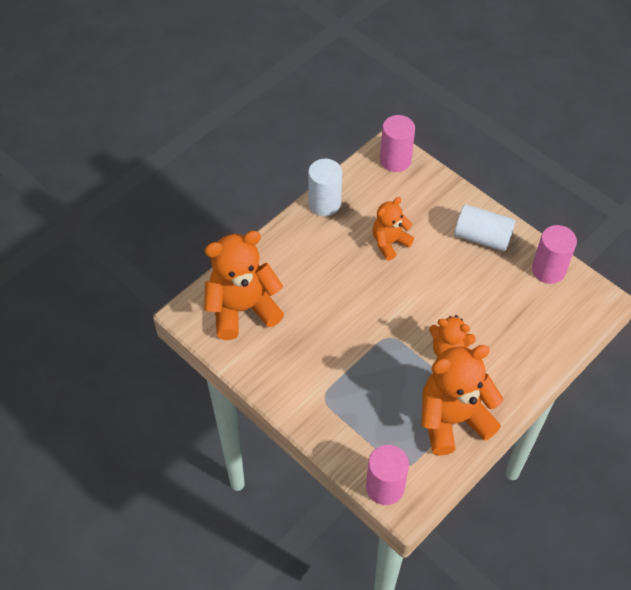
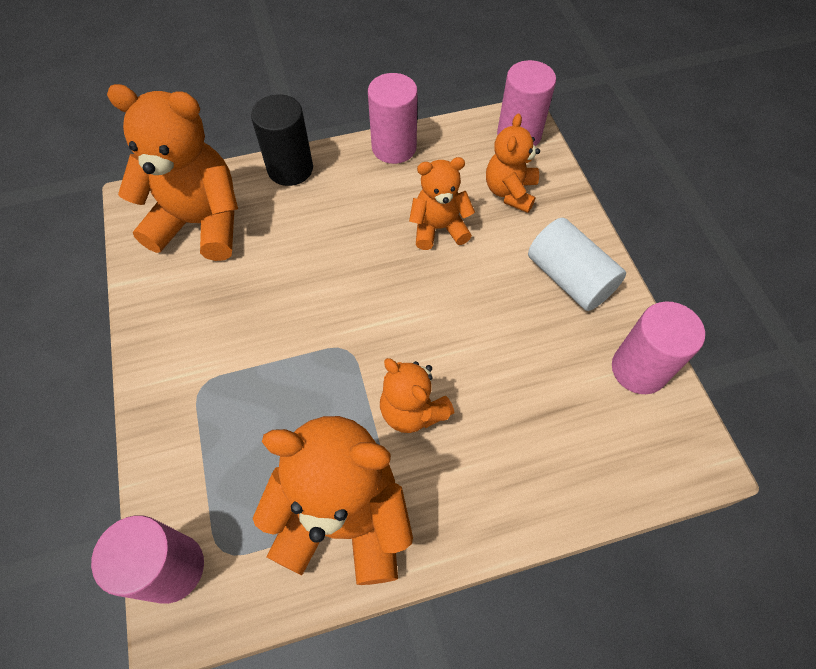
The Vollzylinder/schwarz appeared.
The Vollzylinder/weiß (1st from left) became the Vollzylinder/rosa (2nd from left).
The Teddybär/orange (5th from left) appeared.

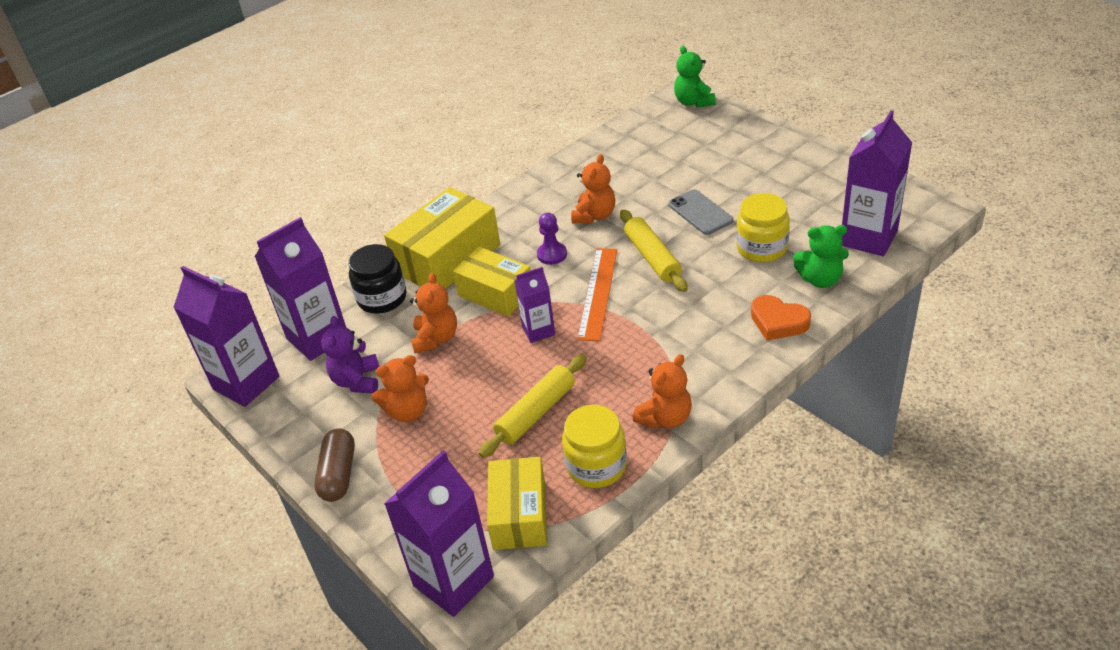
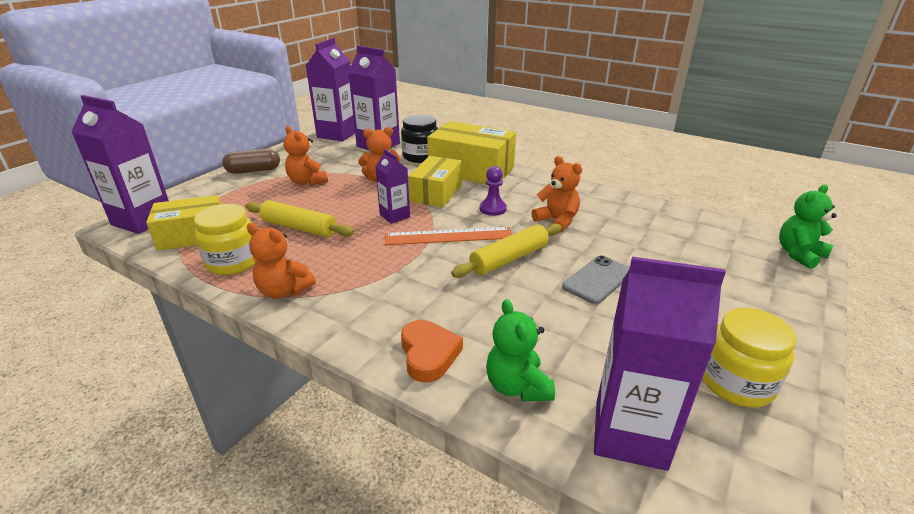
The Herz/orange turned 150 degrees clockwise.
The Teddybär/orange (3rd from left in the first image) turned 135 degrees counterclockwise.
The Einmachglas/gelb (2nd from left) moved.
The Teddybär/lila disappeared.

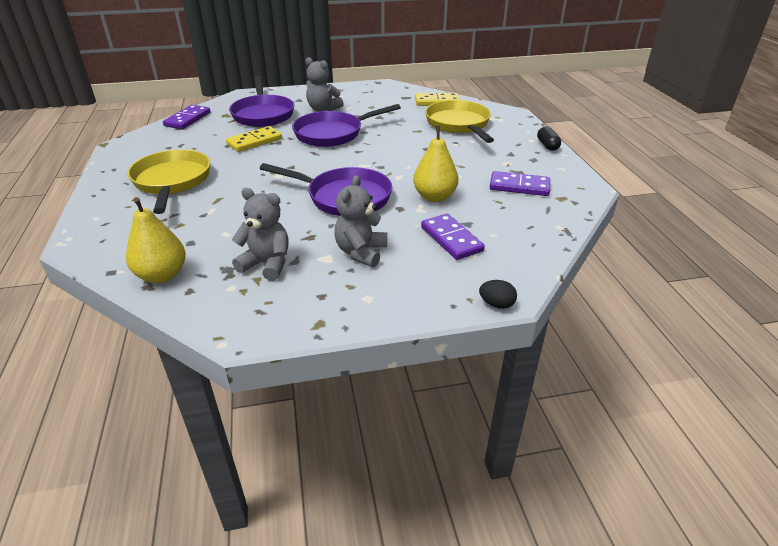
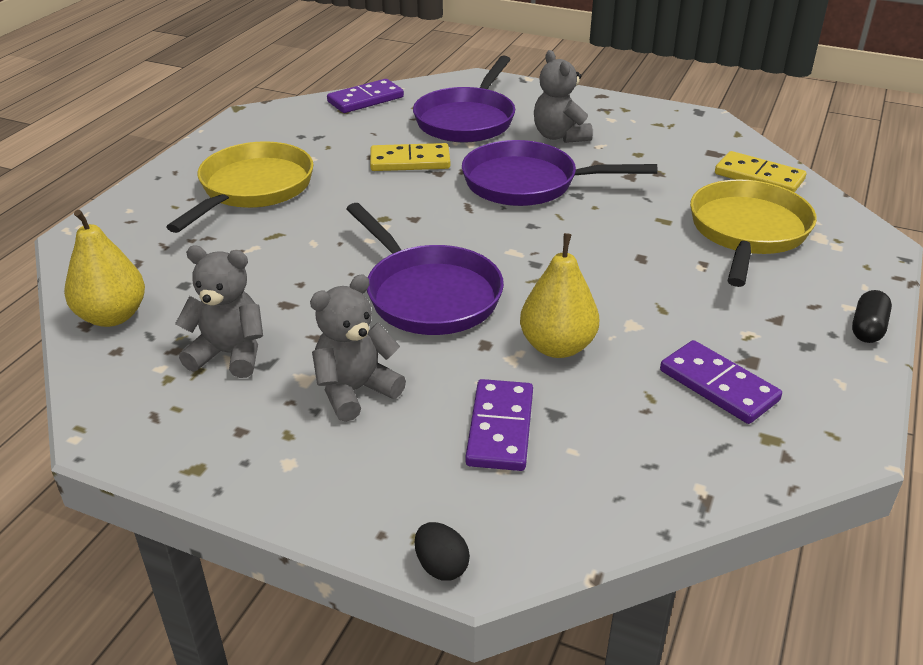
The Teddybär/grau (1st from left) turned 45 degrees counterclockwise.

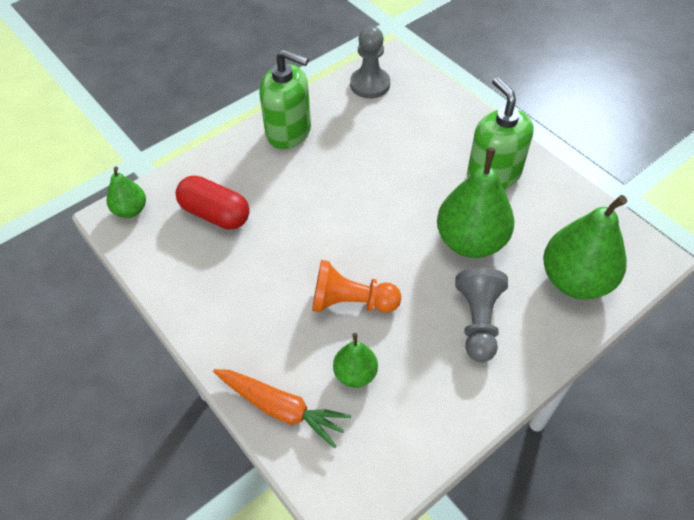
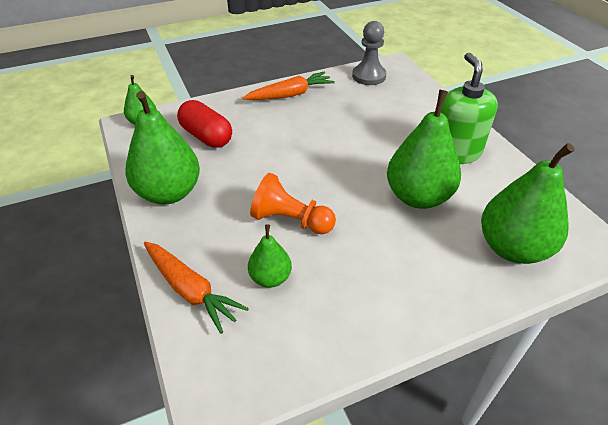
The Birne/grün (2nd from left) appeared.
The Seifenspender/grün (1st from left) was replaced by the Karotte/orange (2nd from left).
The Bauer/grau (2nd from left) disappeared.

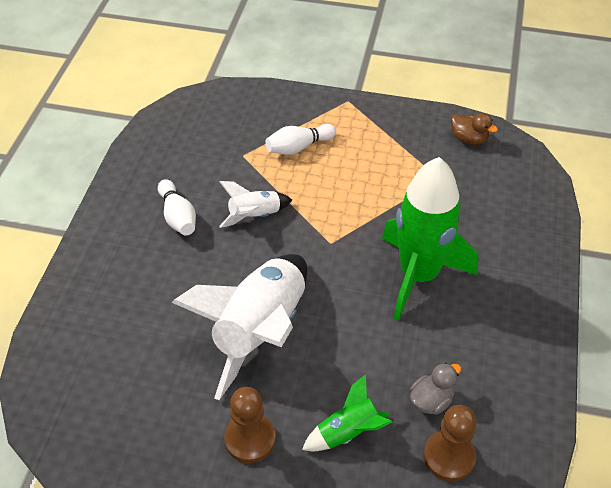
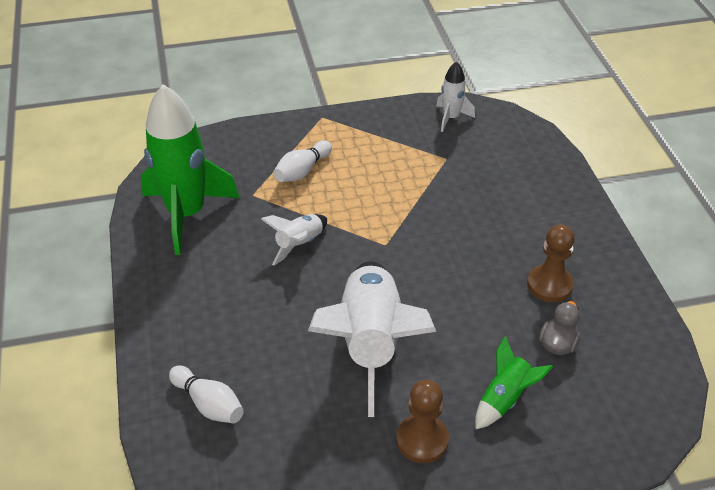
The Rakete/grün (2nd from left in the first image) moved.
The Bowlingkegel/weiß (1st from left) moved.
The Ente/braun was replaced by the Rakete/weiß (3rd from left).
The Bauer/braun (2nd from left) moved.

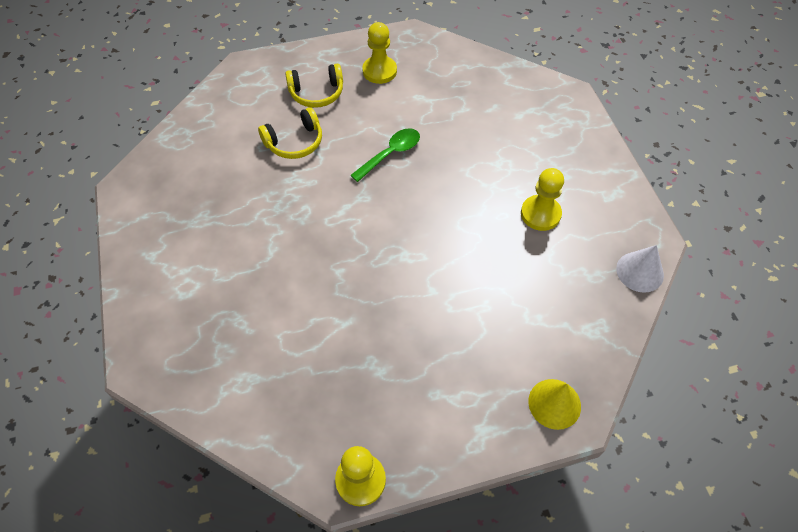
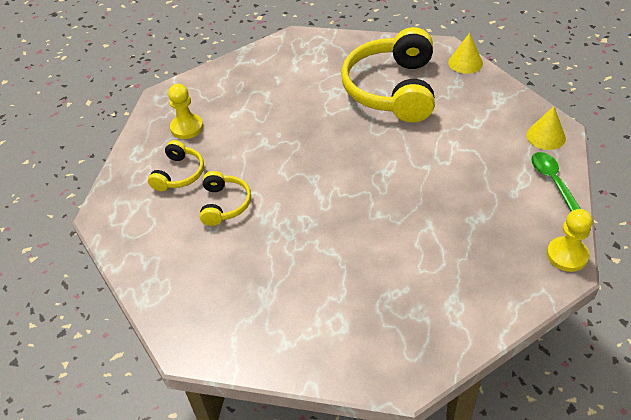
The Bauer/gelb (3rd from left) was replaced by the Kopfhörer/gelb (3rd from left).
The Kegel/weiß became the Kegel/gelb (1st from left).
The Löffel/grün moved.

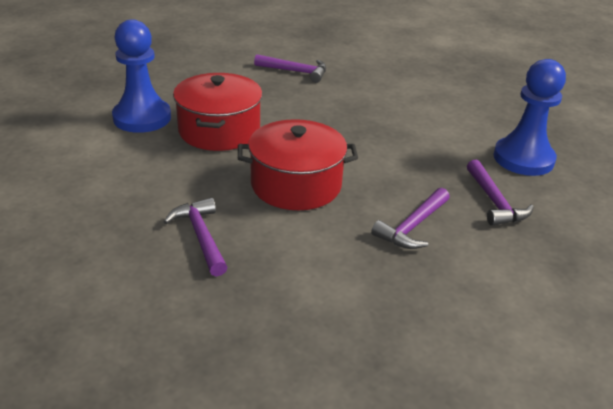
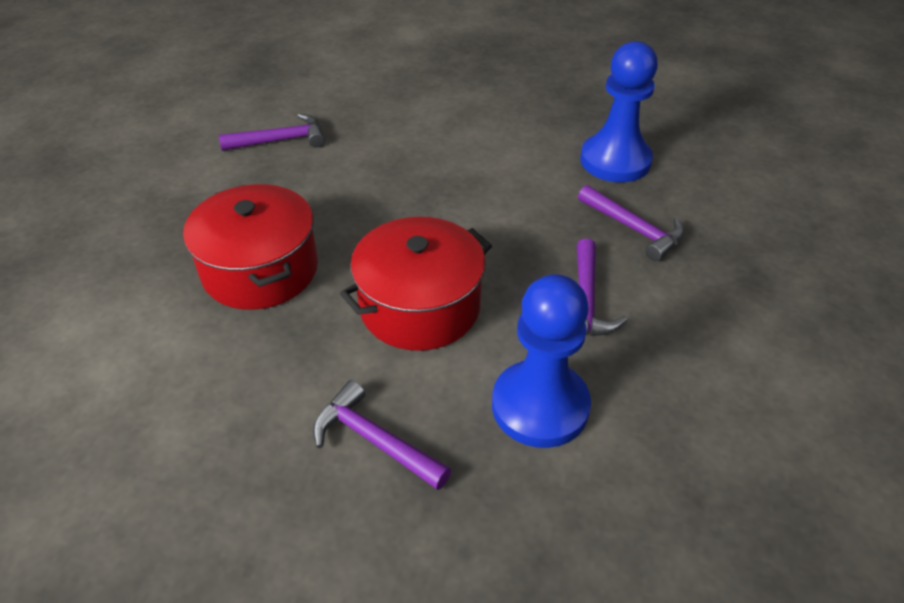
The Bauer/blau (1st from left) moved.

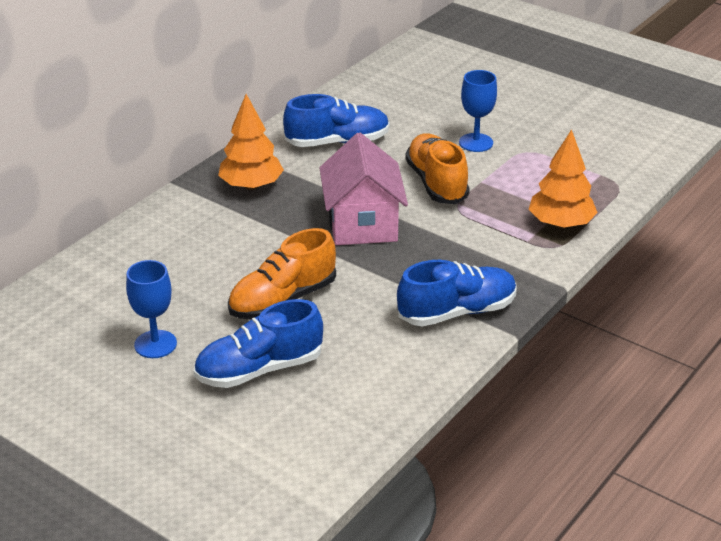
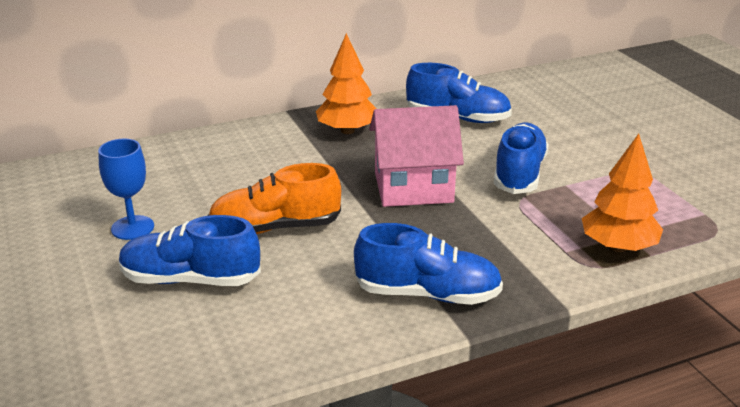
The Haus/rosa turned 60 degrees clockwise.
The Schuh/orange (2nd from left) became the Schuh/blau (4th from left).
The Kelch/blau (2nd from left) disappeared.

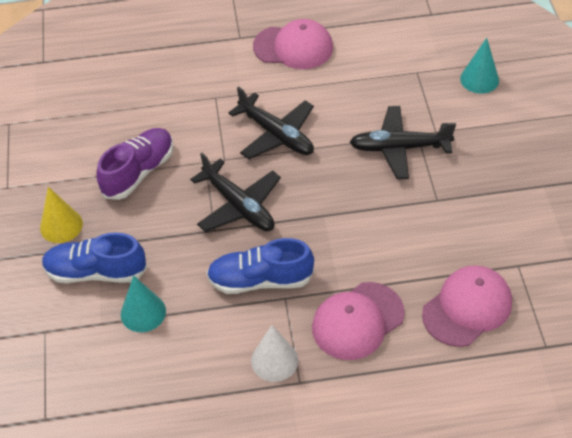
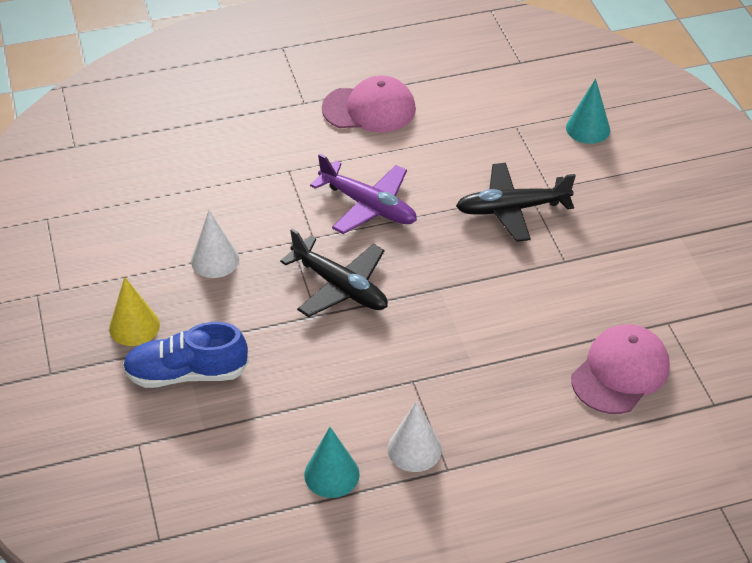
The Schuh/lila was replaced by the Kegel/weiß (1st from left).
The Kegel/türkis (1st from left) moved.
The Flugzeug/schwarz (2nd from left) became the Flugzeug/lila.
The Schuh/blau (2nd from left) disappeared.
The Kappe/rosa (2nd from left) disappeared.

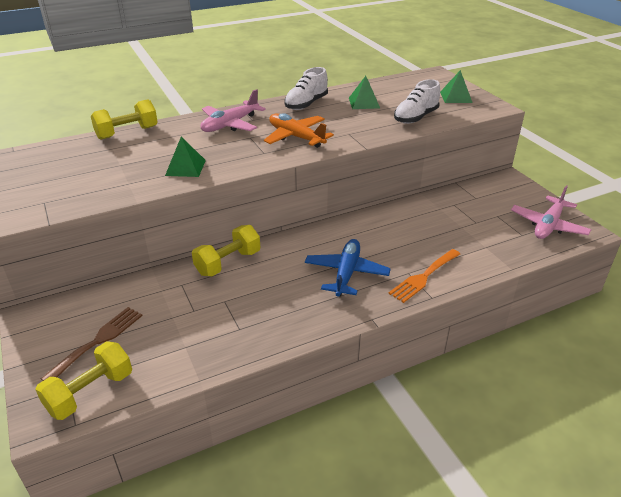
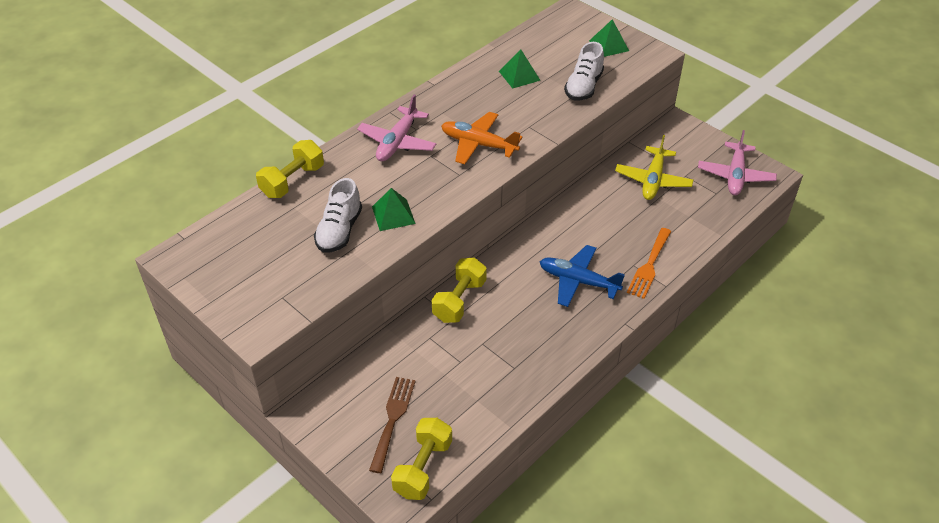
The Schuh/weiß (1st from left) moved.
The Flugzeug/blau turned 60 degrees counterclockwise.
The Flugzeug/gelb appeared.

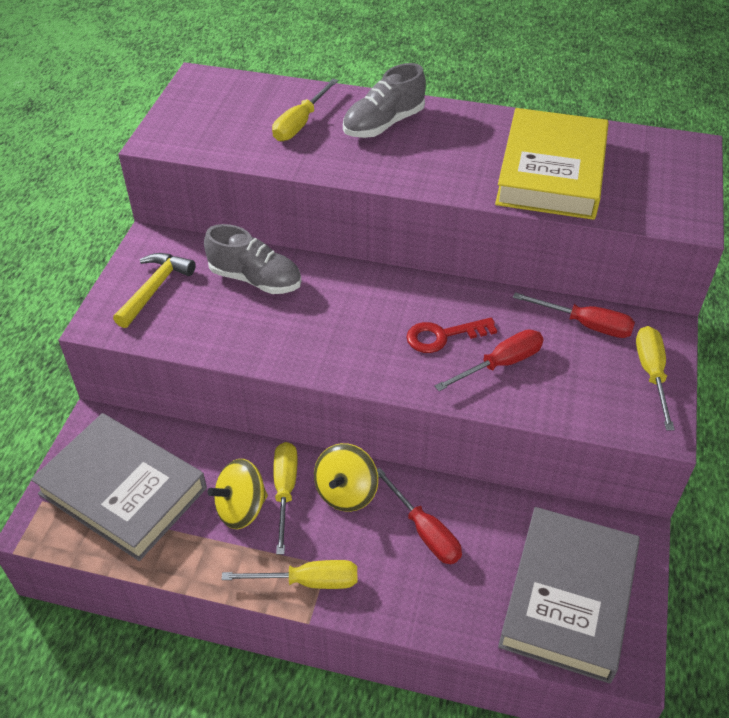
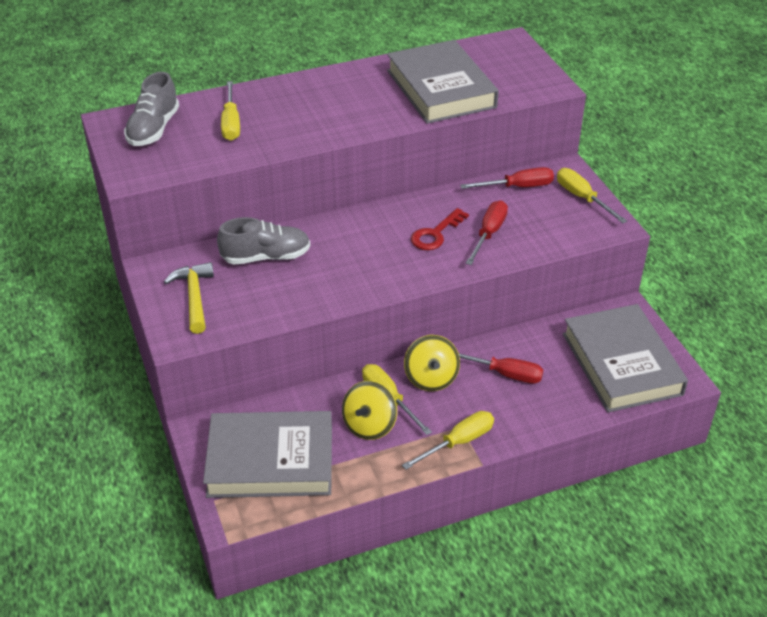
The Schuh/grau (2nd from left in the first image) moved.
The Buch/gelb became the Buch/grau (2nd from left).

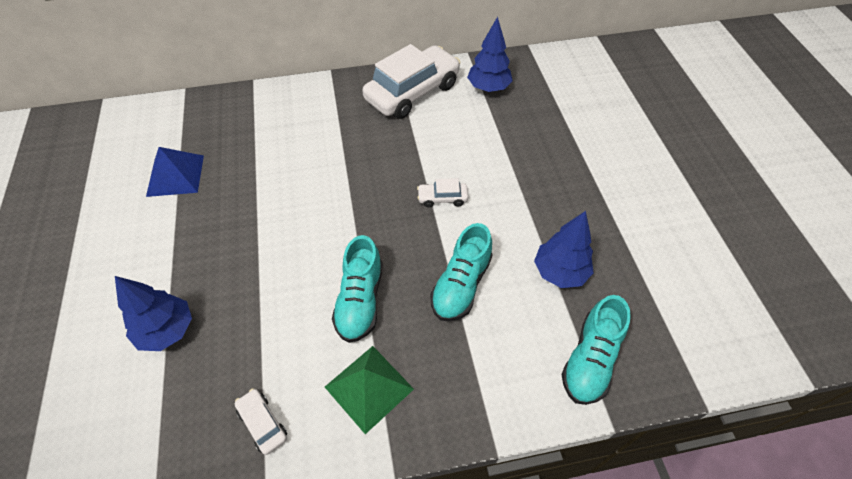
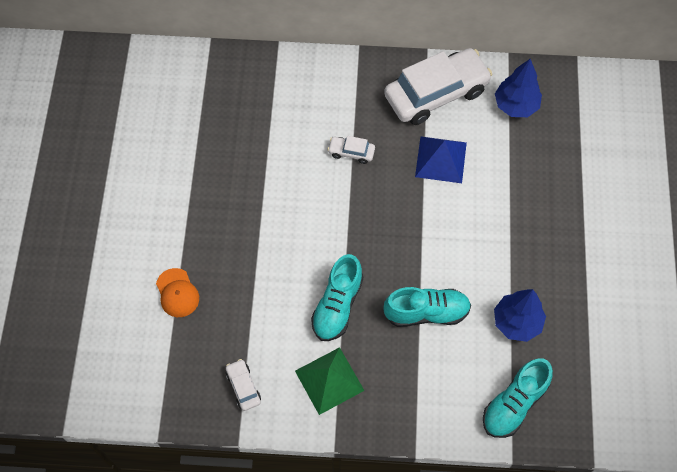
The Baum/blau (1st from left) was replaced by the Kappe/orange.
The Auto/weiß (3rd from left in the first image) moved.
The Schuh/türkis (2nd from left) turned 135 degrees counterclockwise.
The Pyramide/blau moved.

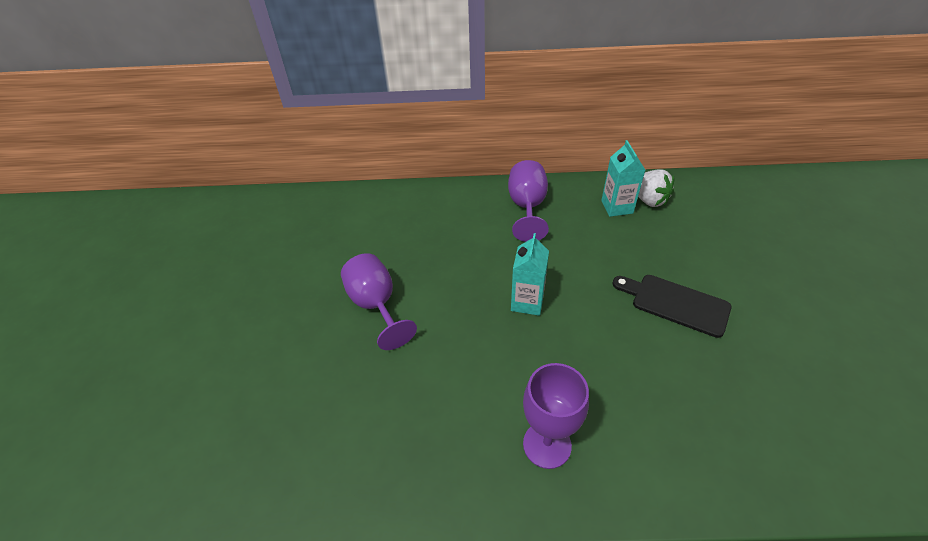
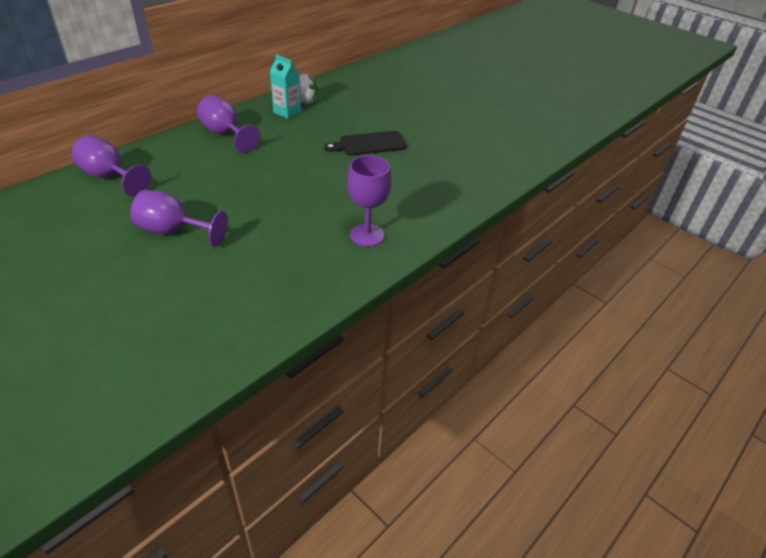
The Kelch/lila (1st from left) appeared.
The Getränkekarton/türkis (1st from left) disappeared.

